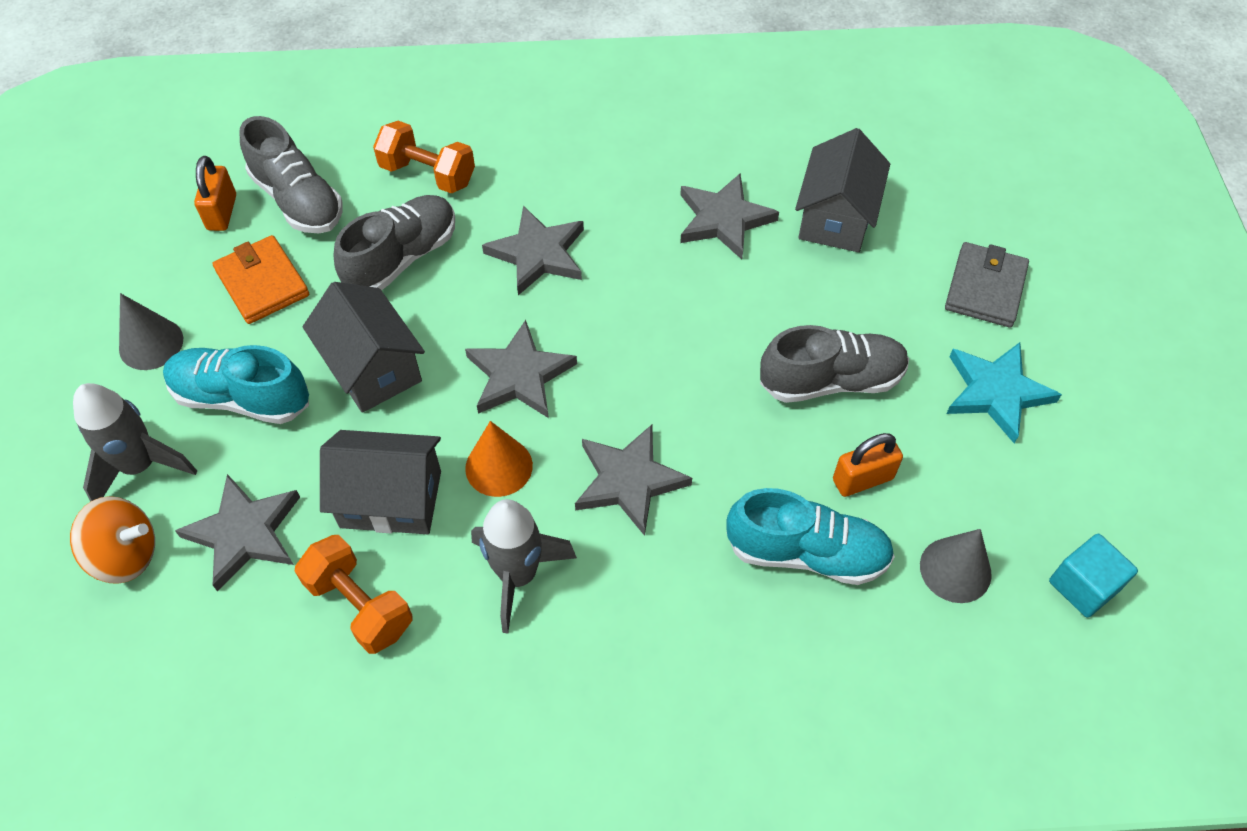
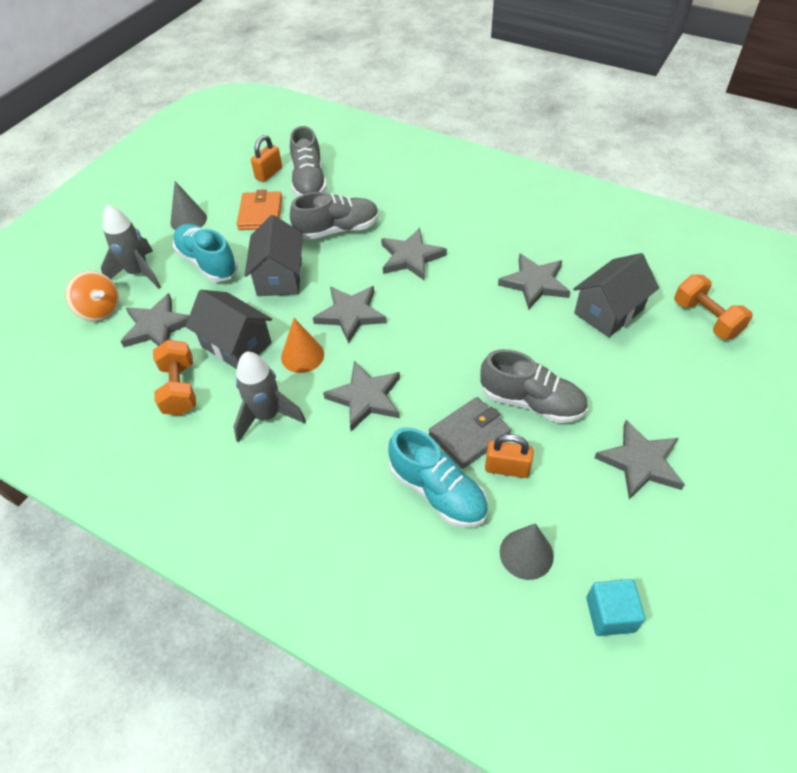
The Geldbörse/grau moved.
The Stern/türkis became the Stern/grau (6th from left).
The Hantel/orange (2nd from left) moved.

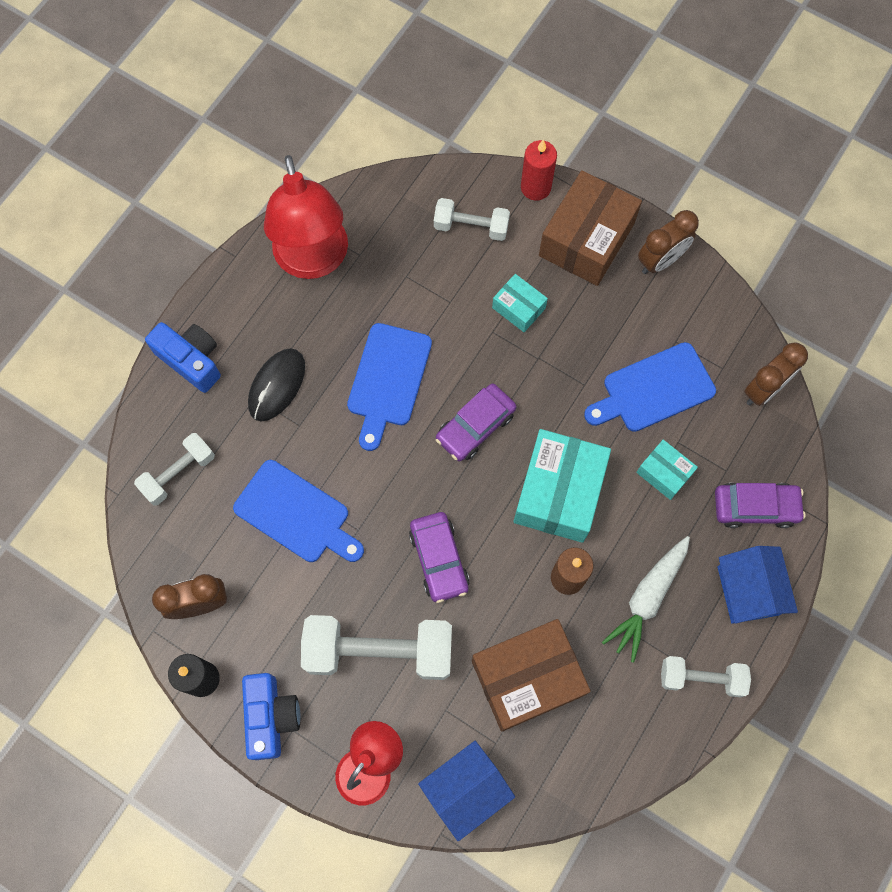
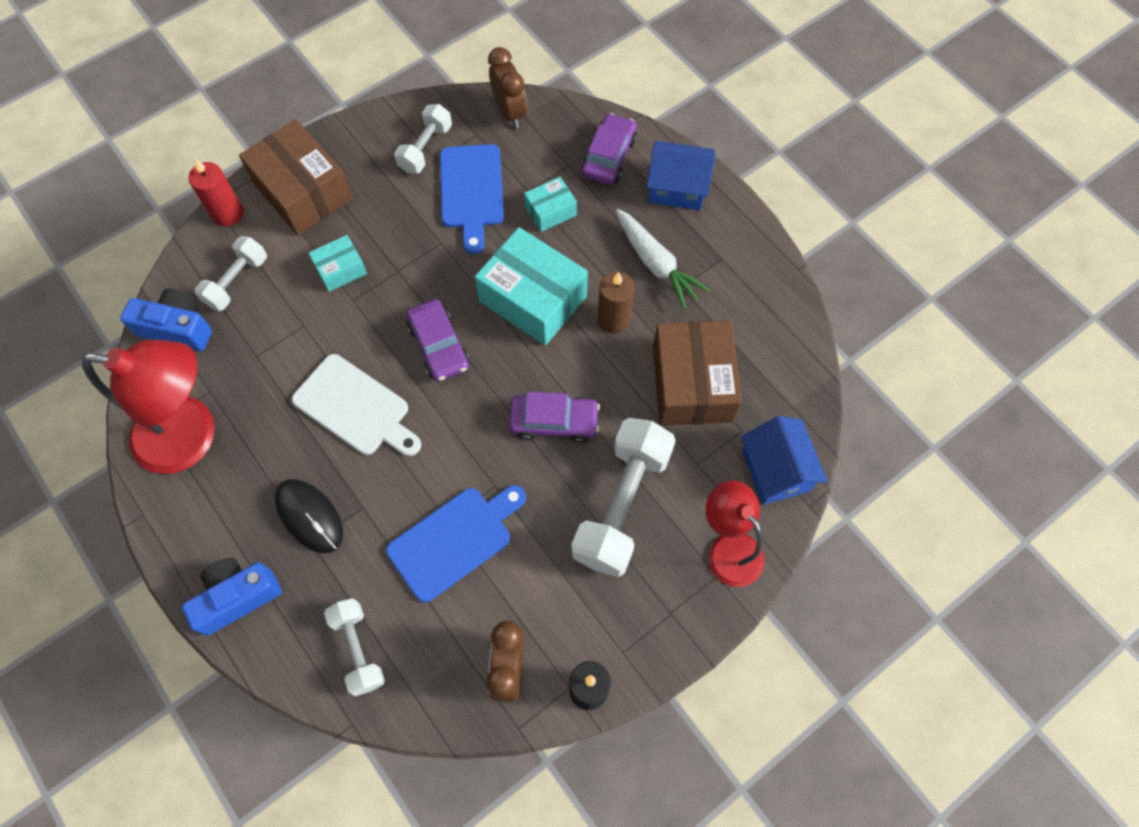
The Kamera/blau (2nd from left in the first image) moved.
The Schneidebrett/blau (2nd from left) became the Schneidebrett/weiß.
The Hantel/weiß (4th from left in the first image) moved.
The Wecker/braun (2nd from left) disappeared.

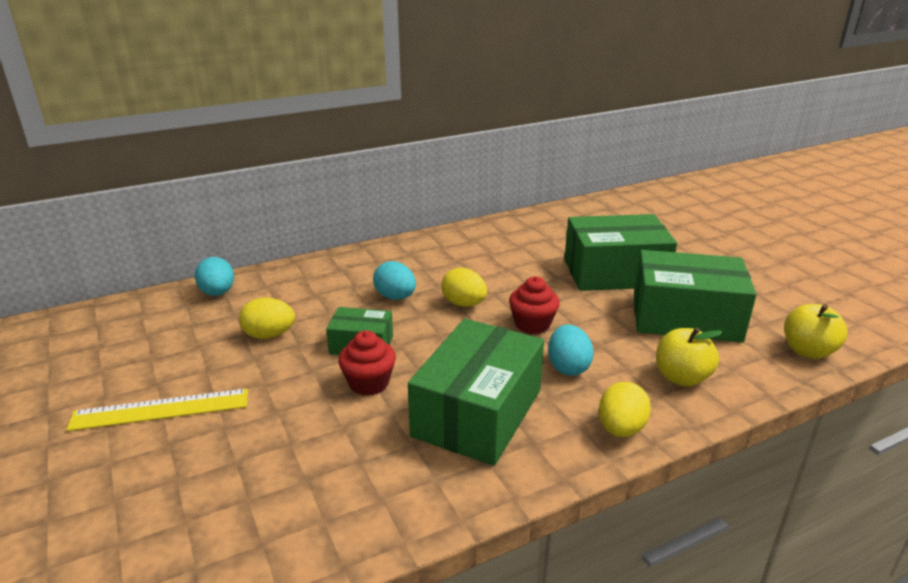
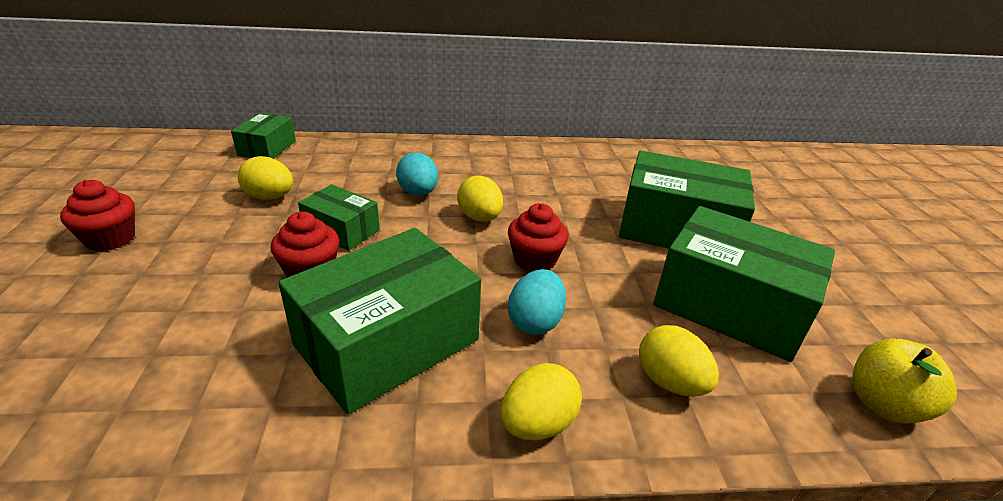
The Lineal/gelb was replaced by the Muffin/rot (1st from left).
The Ei/türkis (1st from left) was replaced by the Schachtel/grün (1st from left).
The Apfel/gelb (1st from left) was replaced by the Ei/gelb (4th from left).

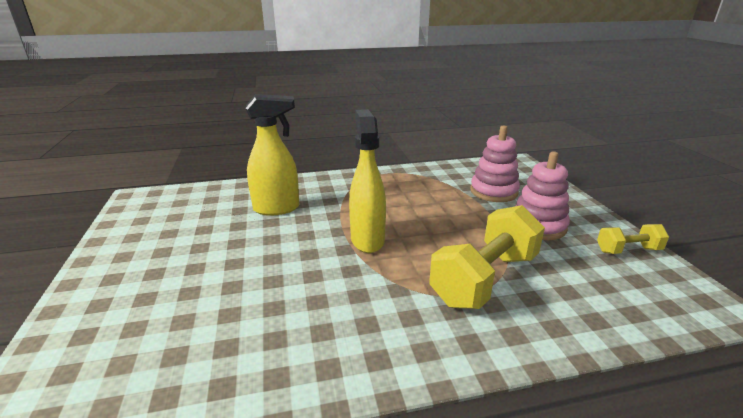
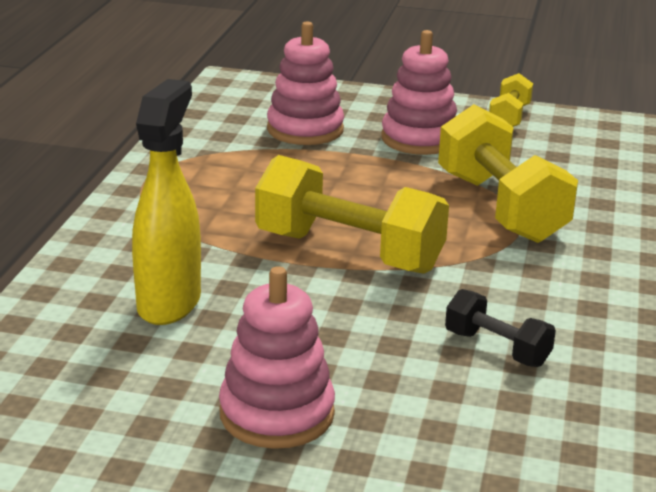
The Stapelspielzeug/rosa (1st from left) appeared.
The Sprühflasche/gelb (2nd from left) was replaced by the Hantel/gelb (1st from left).
The Hantel/schwarz appeared.

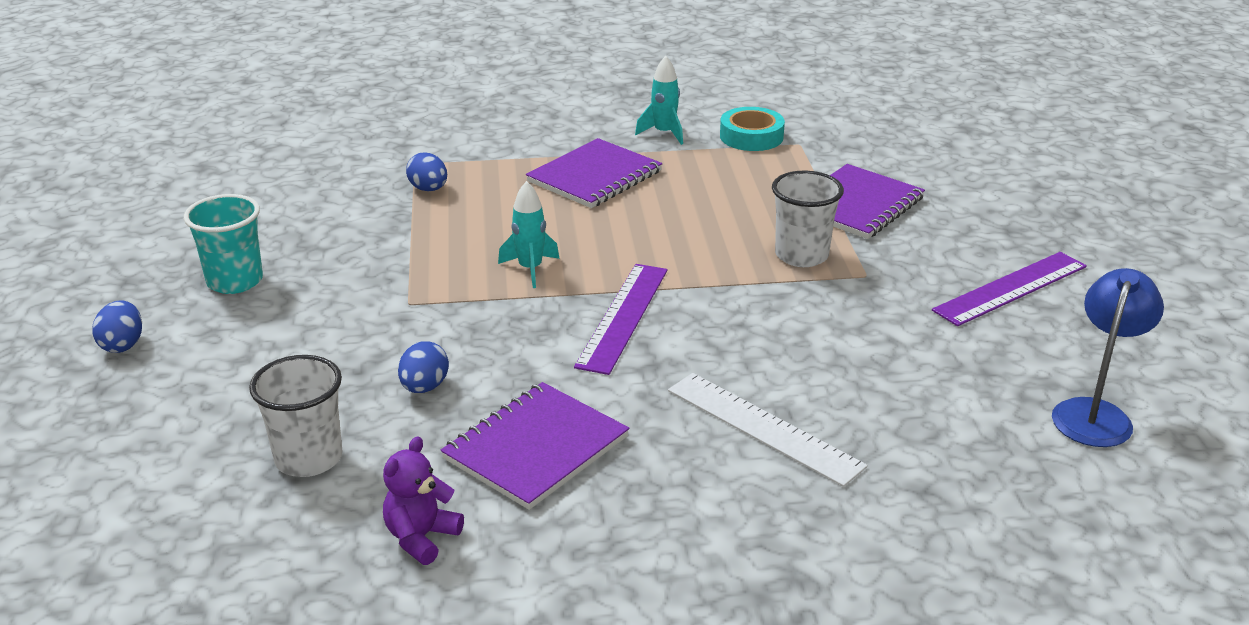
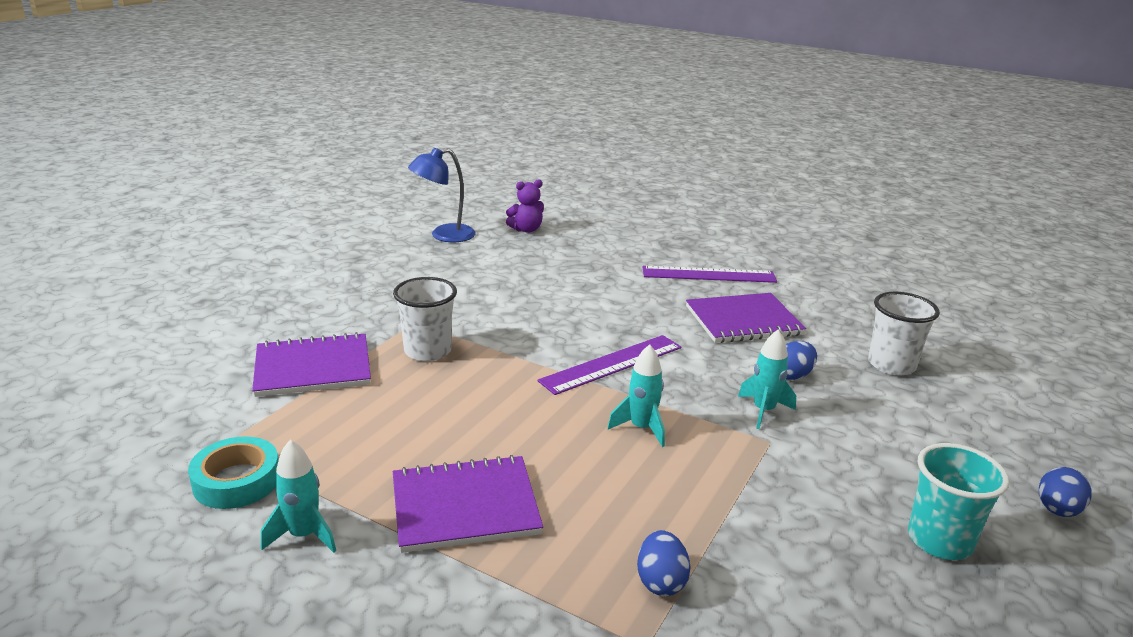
The Teddybär/lila moved.
The Lineal/lila (2nd from left) moved.
The Rakete/türkis (3rd from left) appeared.
The Lineal/weiß disappeared.

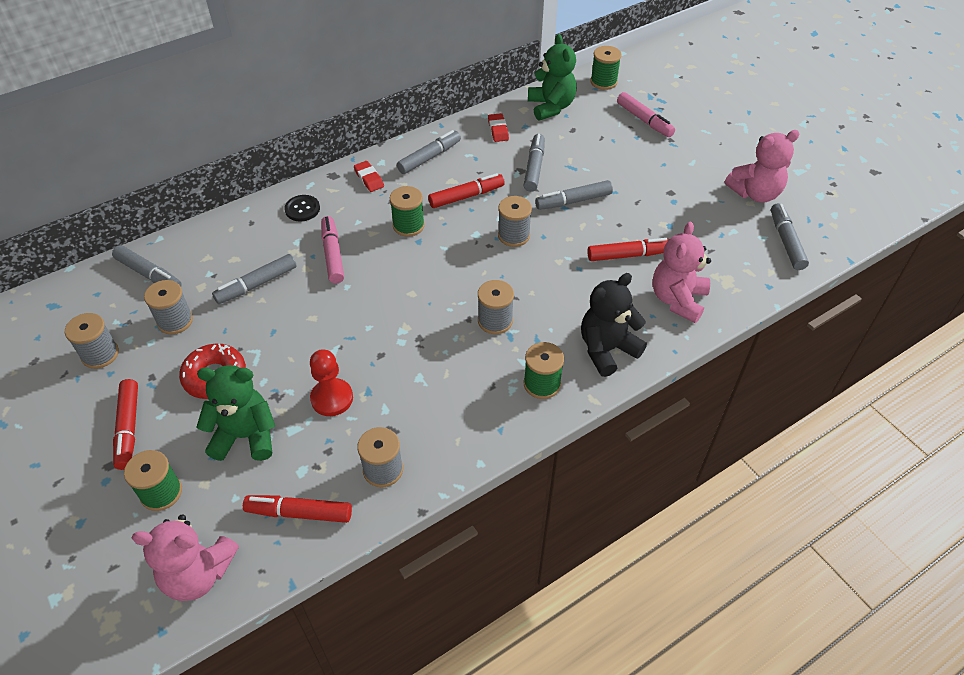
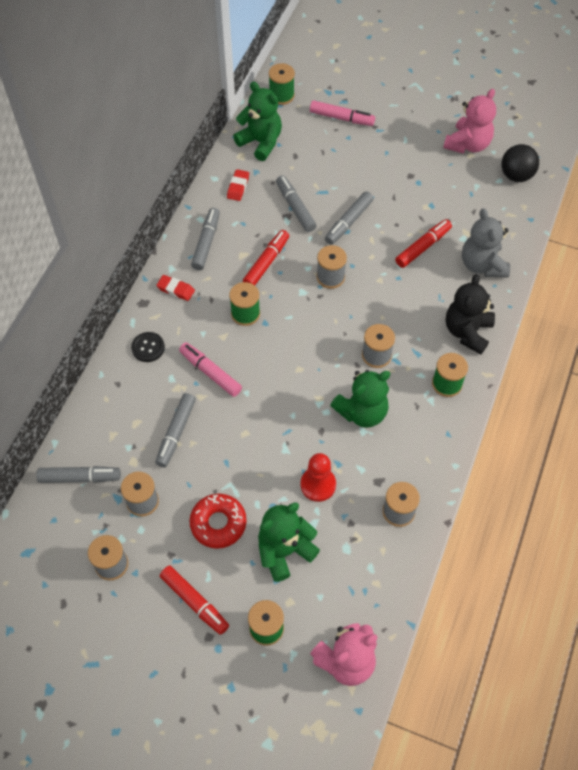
The Radiergummi/rot (2nd from left) turned 60 degrees clockwise.
The Teddybär/grün (3rd from left) appeared.
The Teddybär/rosa (2nd from left) became the Teddybär/grau.
The Filzstift/grau (6th from left) was replaced by the Ball/schwarz.
The Filzstift/rot (2nd from left) disappeared.

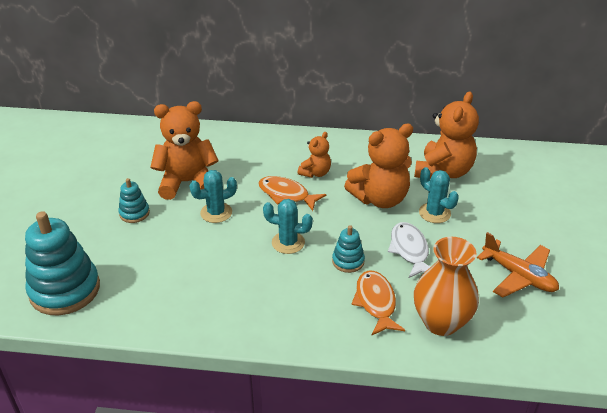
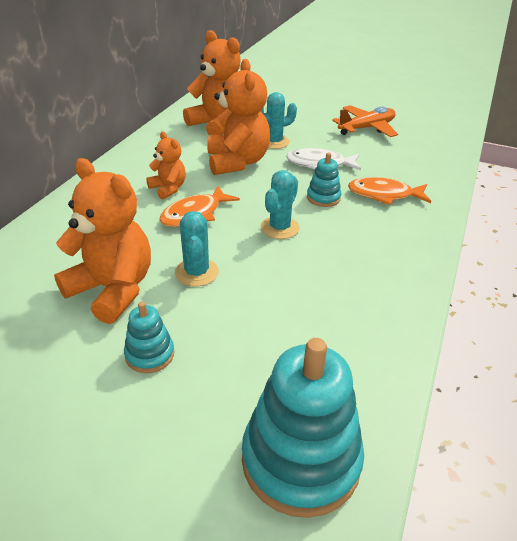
The Teddybär/orange (1st from left) turned 120 degrees clockwise.
The Vase/orange disappeared.

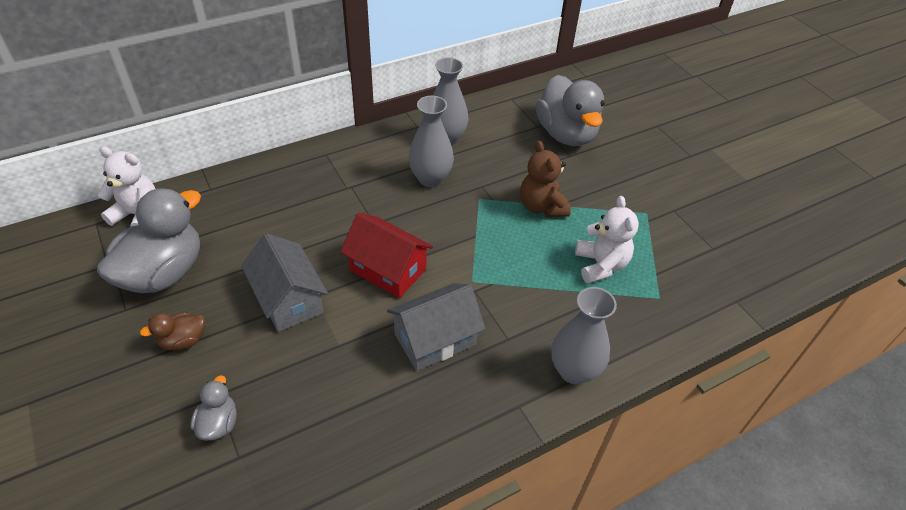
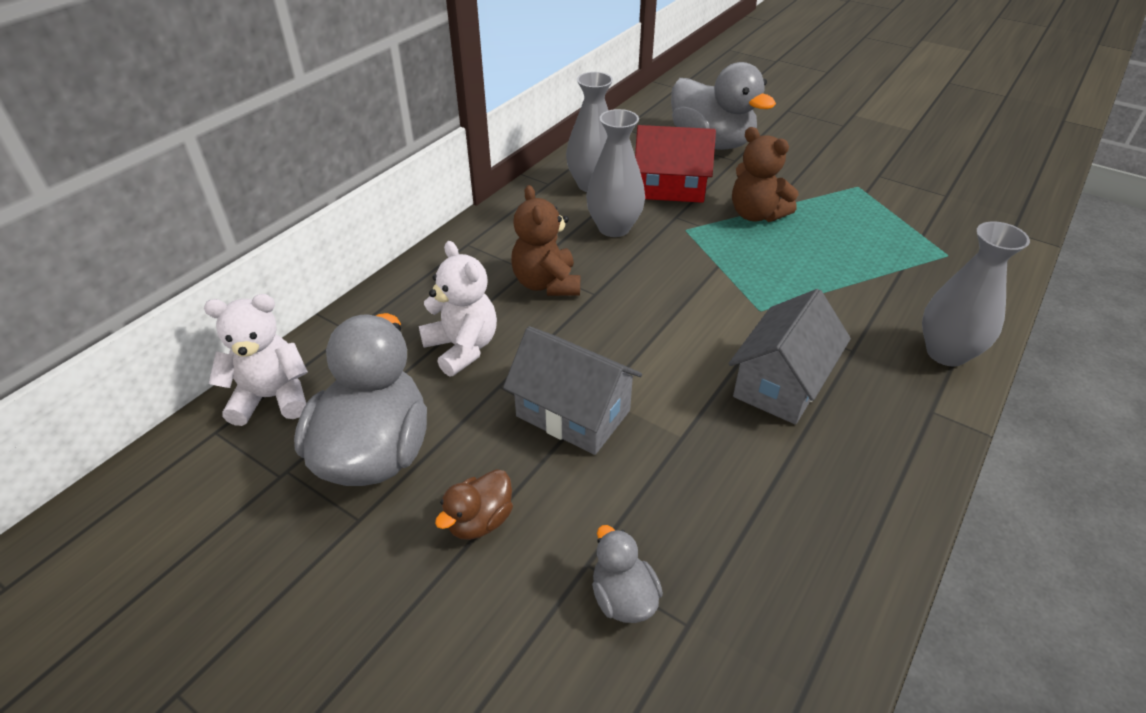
The Teddybär/weiß (2nd from left) moved.
The Teddybär/braun (1st from left) appeared.
The Haus/rot moved.

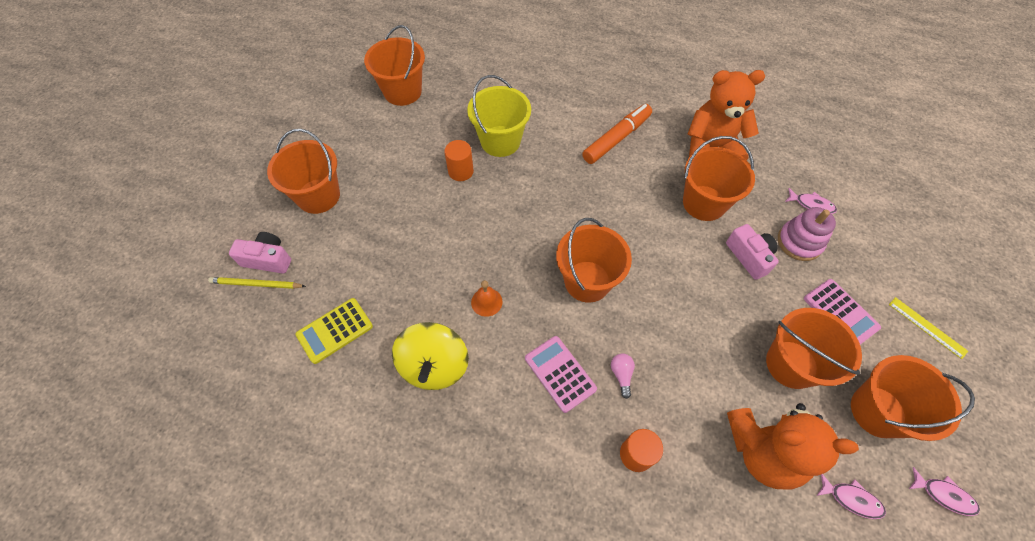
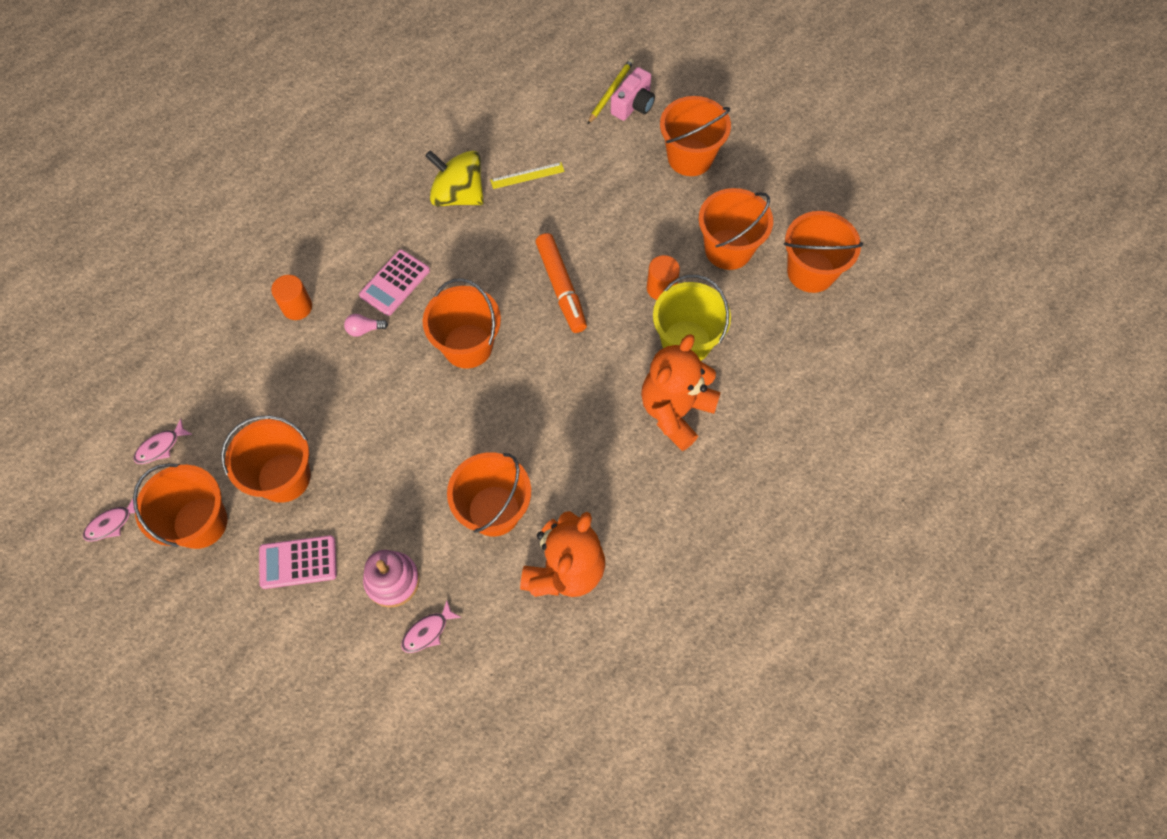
The Glühbirne/rosa turned 150 degrees clockwise.
The Taschenrechner/rosa (1st from left in the first image) turned 135 degrees clockwise.
The Lineal/gelb moved.
The Filzstift/orange moved.
The Teddybär/orange (2nd from left) moved.
The Eimer/orange (6th from left) appeared.
The Taschenrechner/gelb disappeared.
The Glocke/orange disappeared.
The Kamera/rosa (2nd from left) disappeared.

